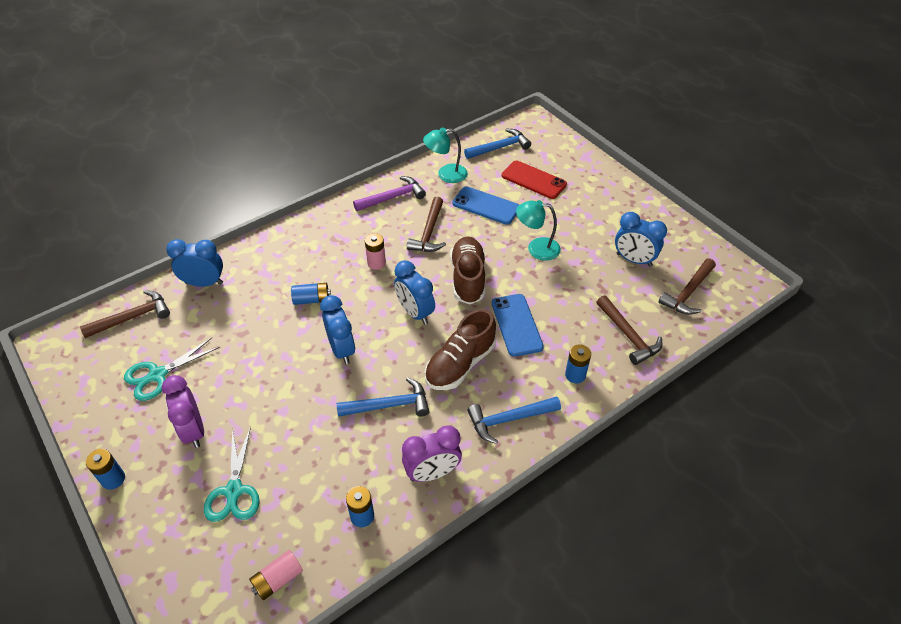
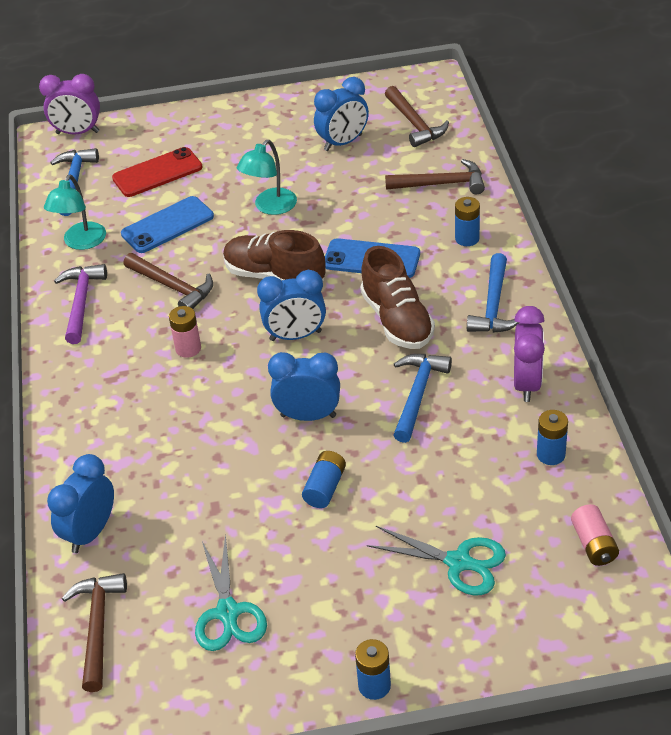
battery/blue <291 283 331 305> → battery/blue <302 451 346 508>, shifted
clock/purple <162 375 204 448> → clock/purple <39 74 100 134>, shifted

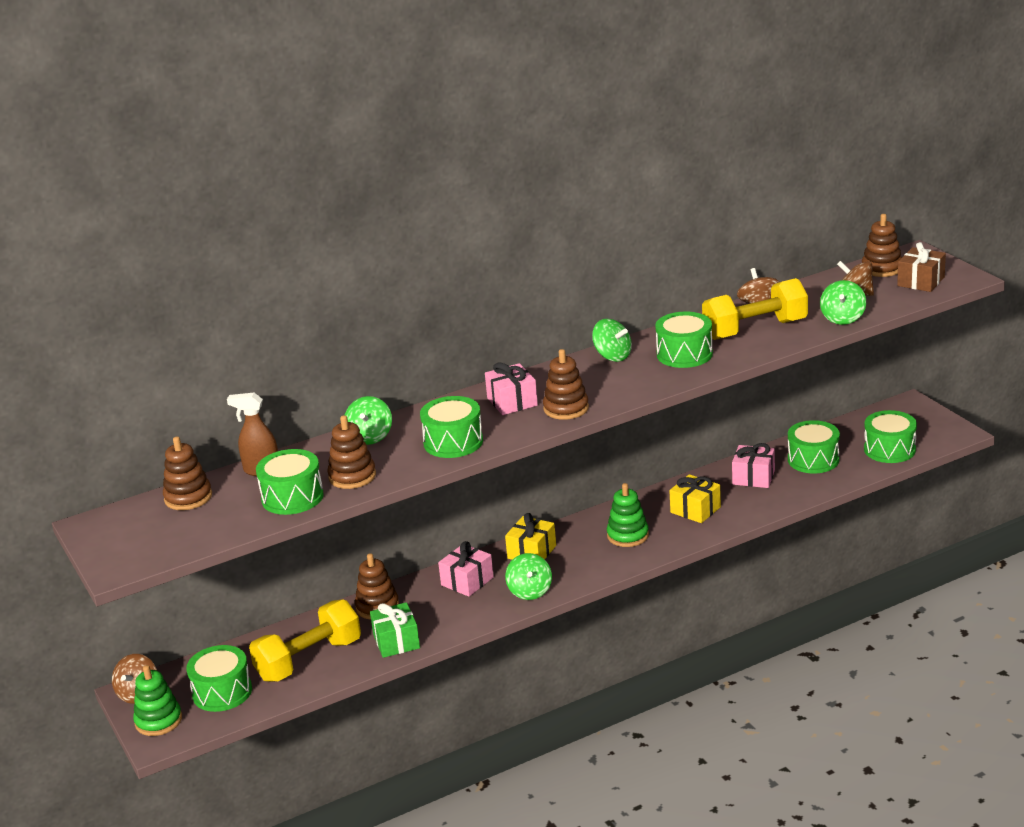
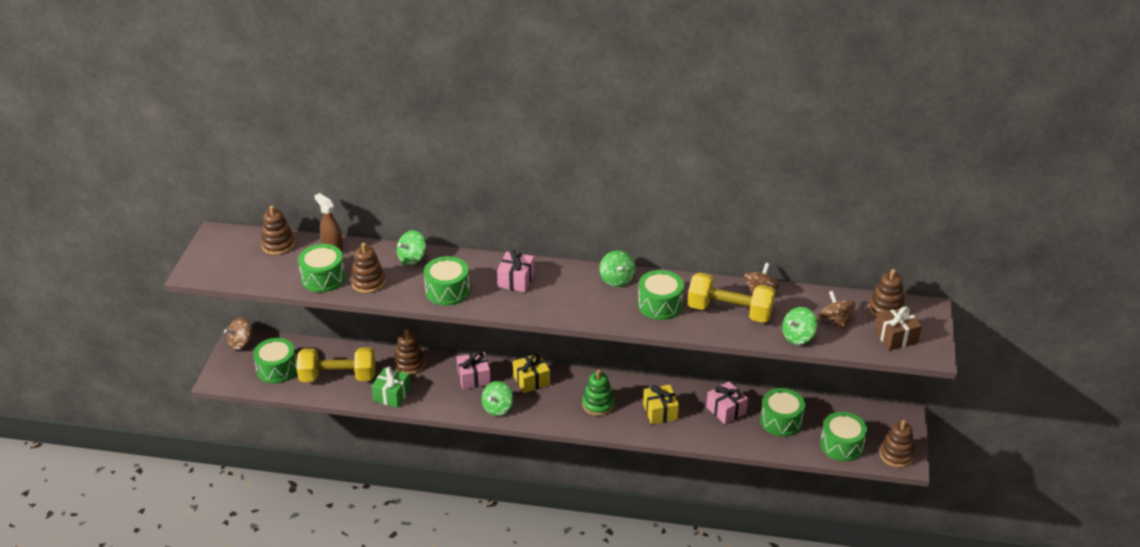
stacking toy/brown <543 349 589 420> → stacking toy/brown <880 420 915 468>, shifted
stacking toy/green <133 665 182 736> → -

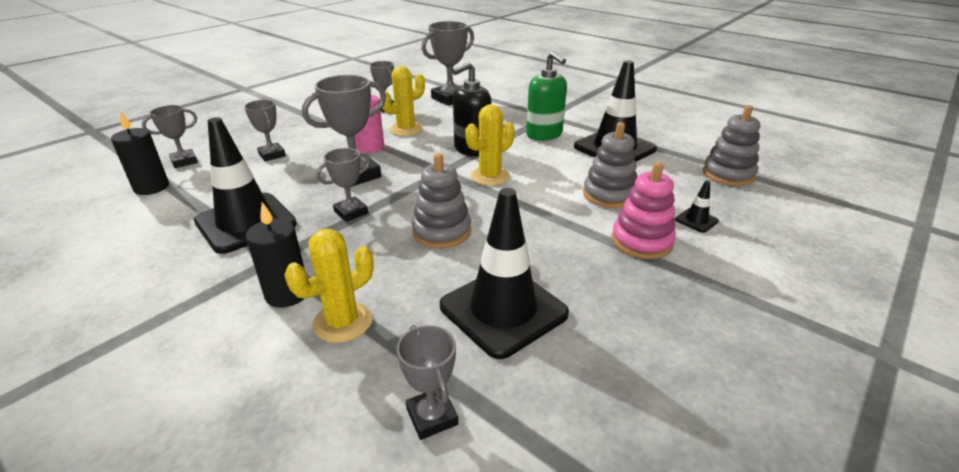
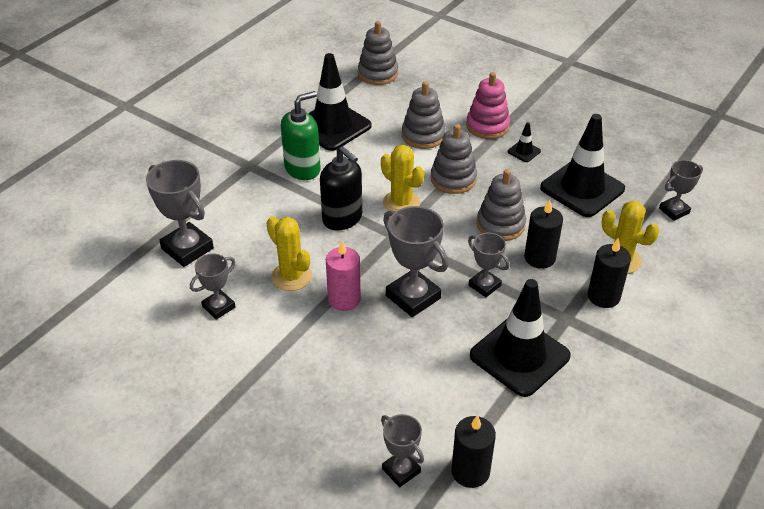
trophy/grey <244 100 286 161> → -
traffic cone/black <675 180 719 233> → traffic cone/black <508 122 541 162>, shifted
- → stacking toy/grey <431 124 477 194>
- → candle/black <524 200 563 269>

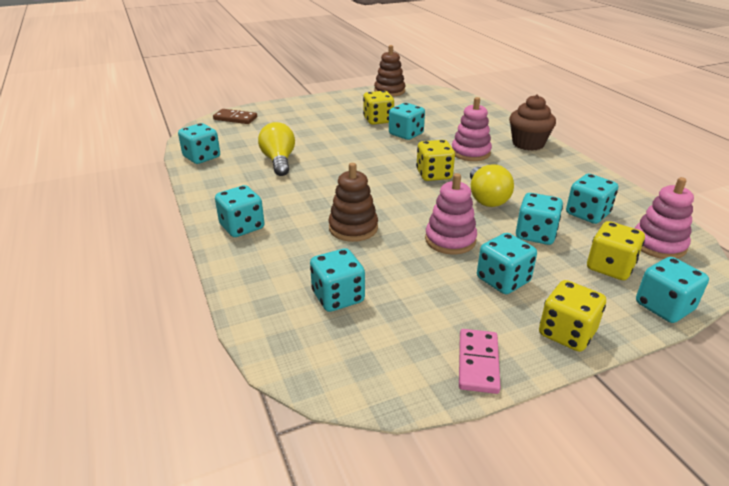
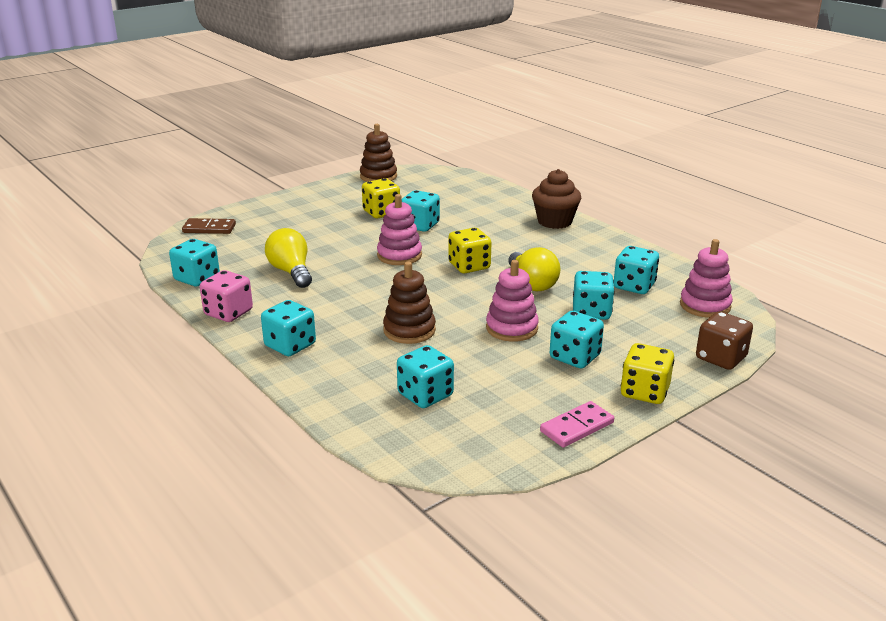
stacking toy/pink <452 97 492 161> → stacking toy/pink <377 194 422 265>, shifted
dice/yellow <587 221 645 280> → -
dice/turquoise <636 257 709 323> → dice/brown <696 311 753 370>
domino/pink <459 329 501 394> → domino/pink <540 401 614 448>, 60 degrees clockwise
- → dice/pink <200 270 253 322>

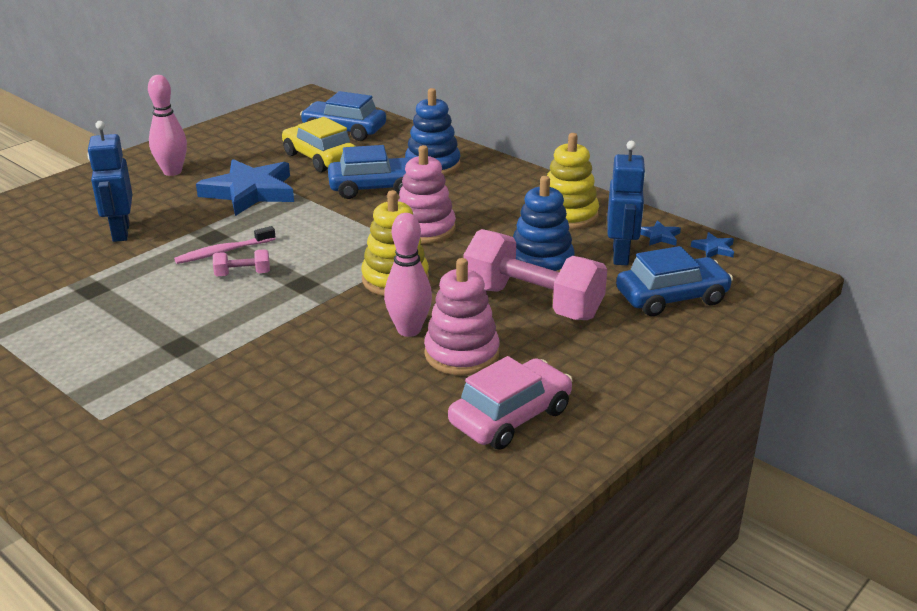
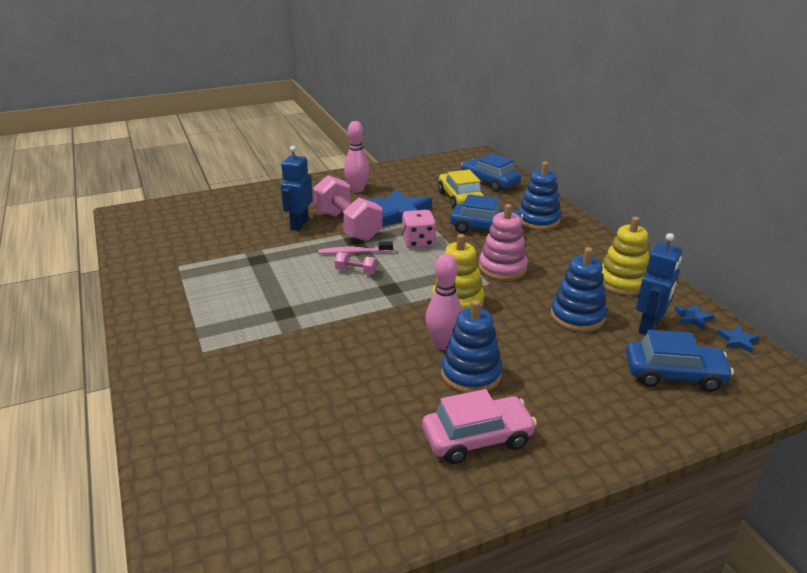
dumbbell/pink <463 229 607 320> → dumbbell/pink <312 175 383 241>, shifted
stacking toy/pink <424 258 500 375> → stacking toy/blue <441 300 503 393>
- → dice/pink <402 210 436 248>

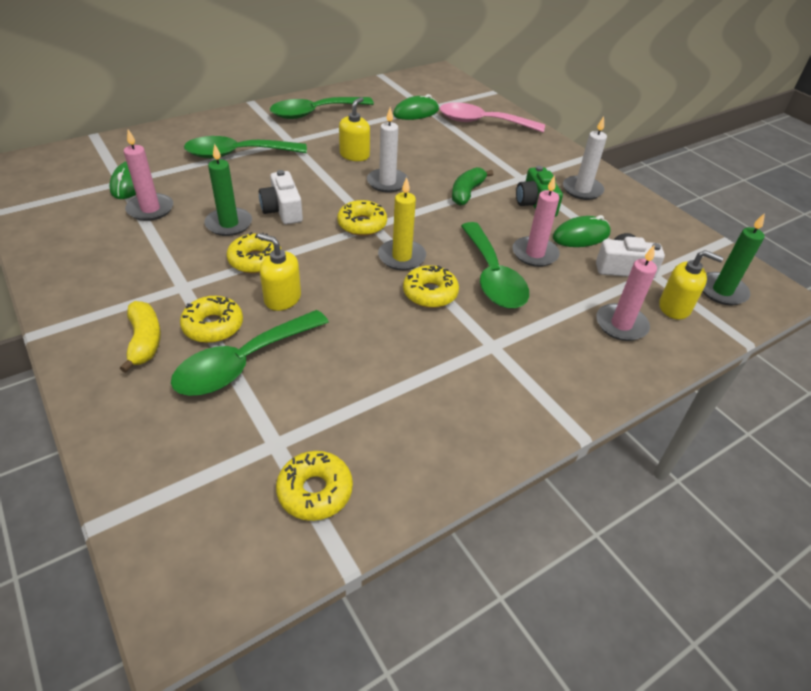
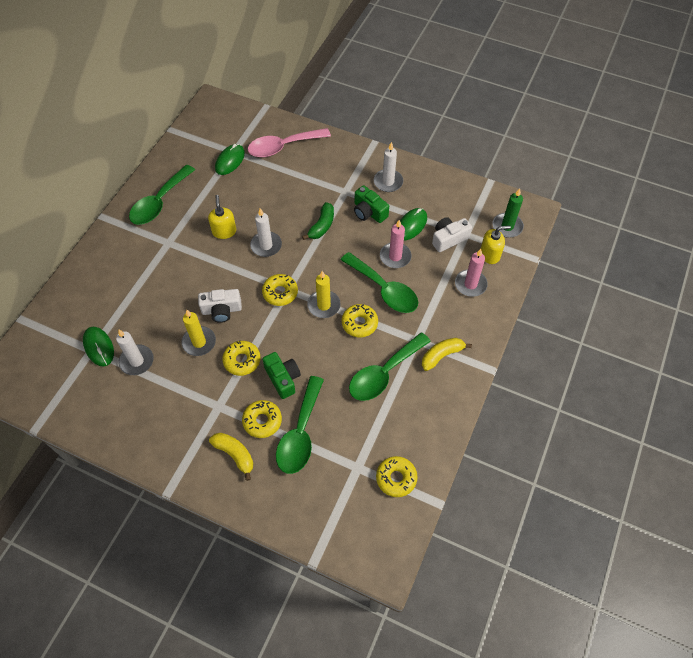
candle/pink <124 129 173 221> → candle/white <116 330 154 375>
spoon/green <184 136 307 158> → spoon/green <349 332 431 401>, shifted
candle/green <204 144 252 236> → candle/yellow <182 310 216 356>
banana/green <452 167 493 206> → banana/green <302 202 334 240>, 150 degrees counterclockwise
camera/white <259 170 303 225> → camera/white <198 289 242 323>, 45 degrees counterclockwise
soap dispenser/yellow <257 233 301 311> → camera/green <263 352 301 399>
- → banana/yellow <422 338 472 371>

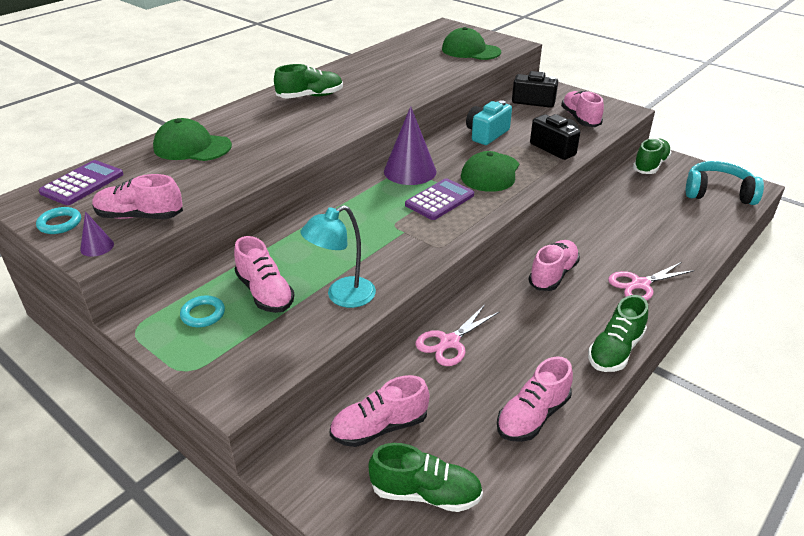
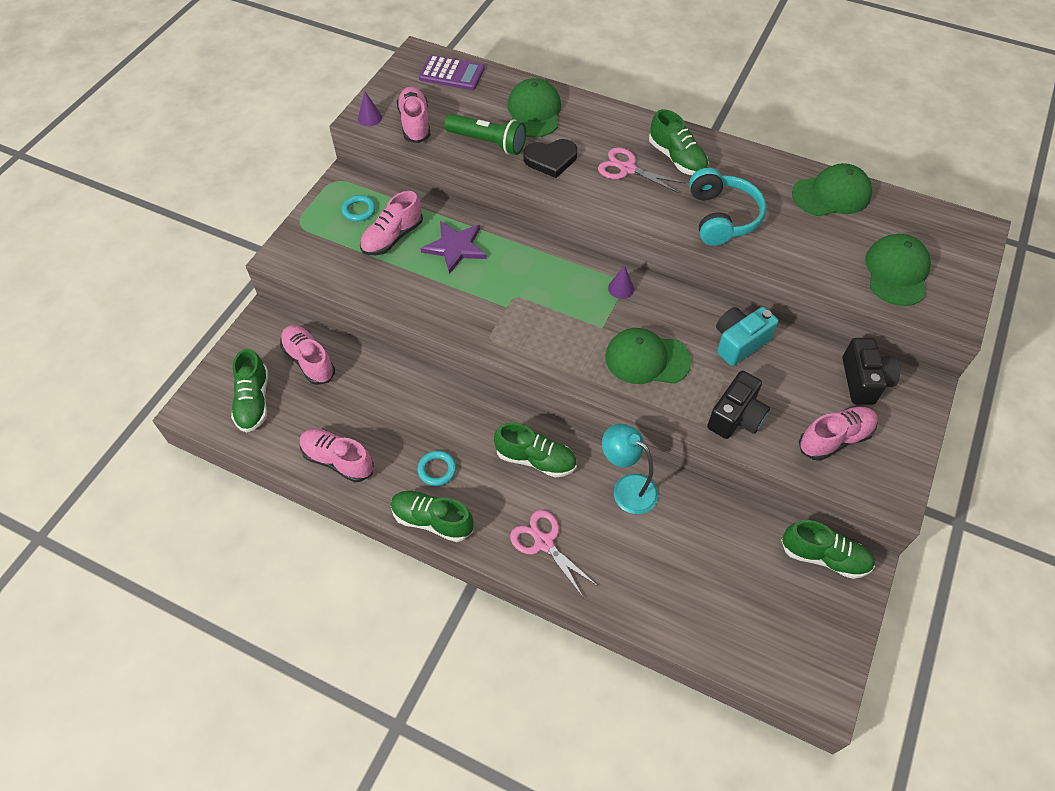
camera/turquoise <466 100 512 145> → camera/turquoise <716 307 778 366>, 60 degrees counterclockwise
cone/purple <384 106 437 185> → cone/purple <608 265 634 299>, x0.46
headphones/turquoise <686 161 764 205> → headphones/turquoise <689 168 766 246>, shifted
calculator/purple <405 178 474 220> → -
lamp/turquoise <300 205 376 308> → lamp/turquoise <602 424 659 514>, shifted
ring/turquoise <36 207 81 234> → ring/turquoise <417 451 456 486>, shifted
shoe/pink <528 240 580 291> → shoe/green <494 423 577 477>
scissors/pink <415 305 499 366> → scissors/pink <598 147 685 193>, shifted
- → flashlight/green <444 114 526 155>
- → heart/black <523 139 577 178>
- → cap/green <792 163 872 216>
- → star/purple <420 221 486 274>

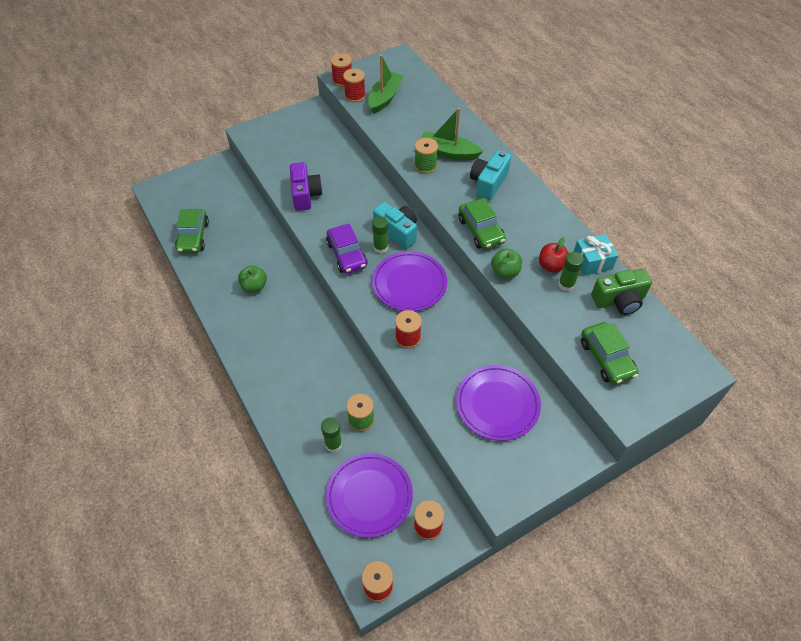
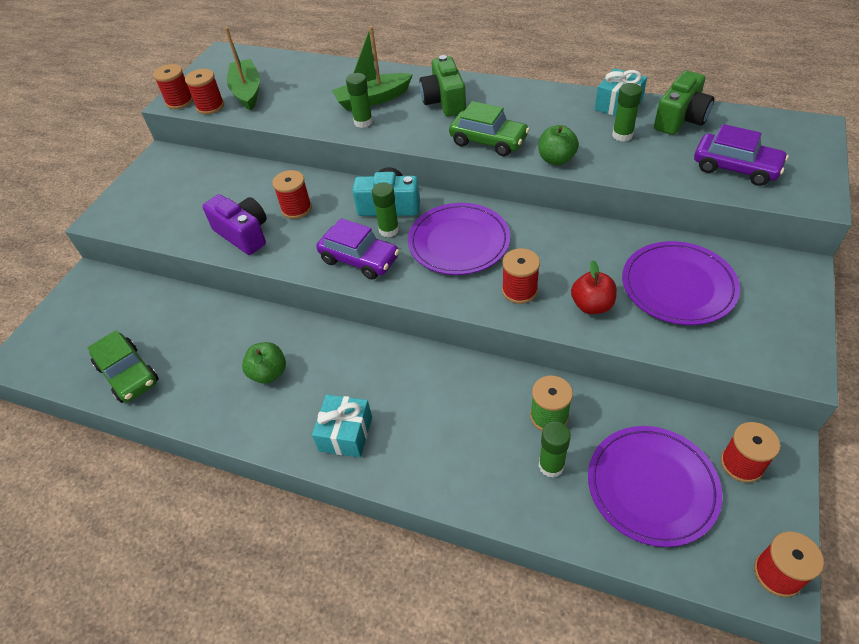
spool/green <414 138 438 174> → glue stick/green <346 73 373 128>
camera/turquoise <470 150 511 200> → camera/green <419 55 466 116>
apple/red <539 237 568 273> → apple/red <571 260 617 314>, shifted
car/green <581 322 639 384> → car/purple <694 124 789 186>
- → spool/red <272 170 312 219>
- → gift/turquoise <312 394 372 457>

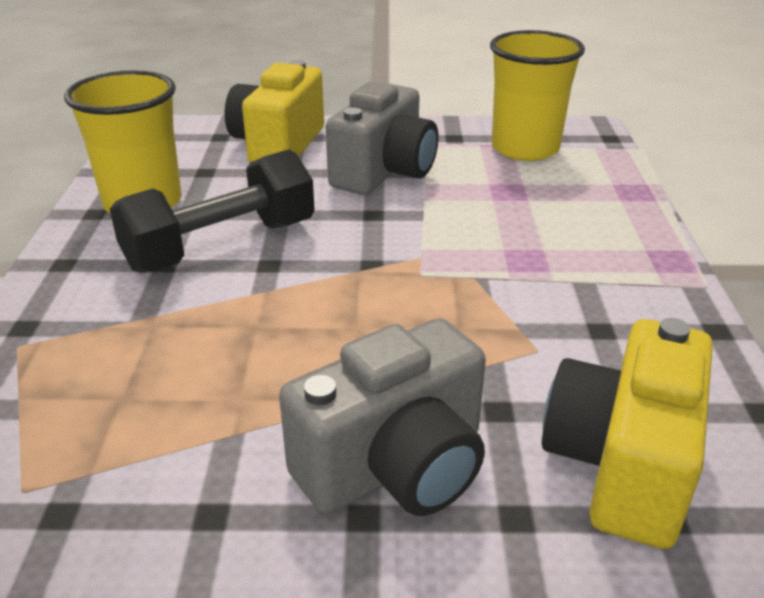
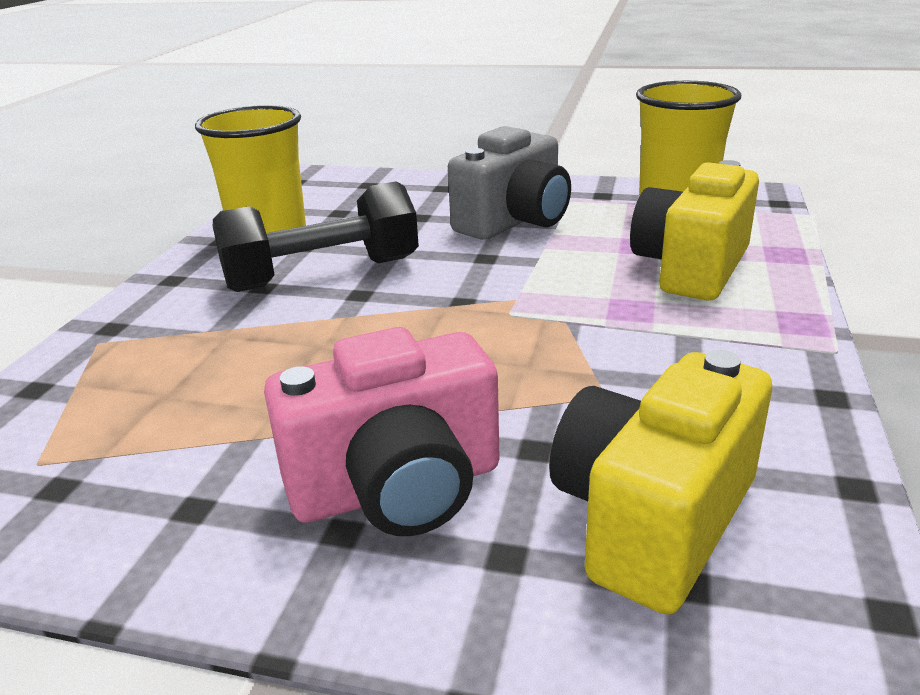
camera/yellow <224 60 324 163> → camera/yellow <630 160 759 300>, shifted
camera/grey <279 318 486 516> → camera/pink <264 327 500 536>

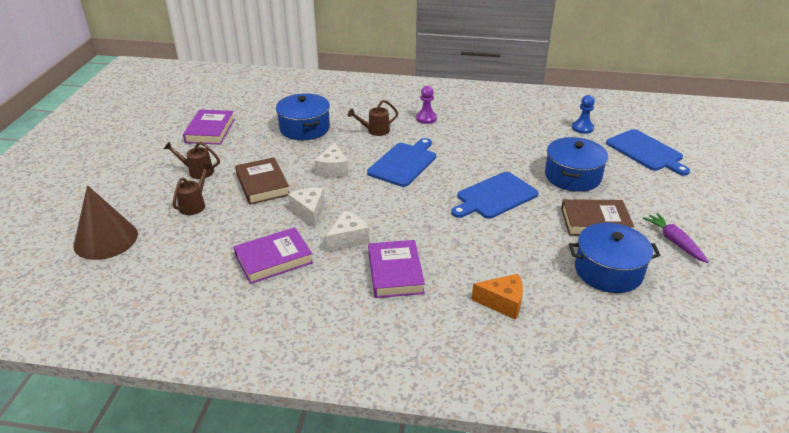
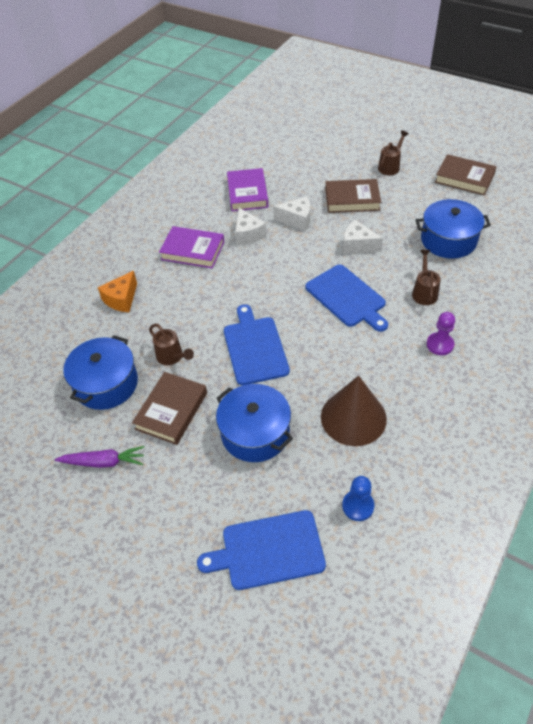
book/purple <183 110 235 145> → book/brown <435 154 497 196>
watering can/brown <173 163 212 215> → watering can/brown <149 324 194 365>, shifted
cone/brown <73 185 138 260> → cone/brown <321 376 387 446>, shifted

